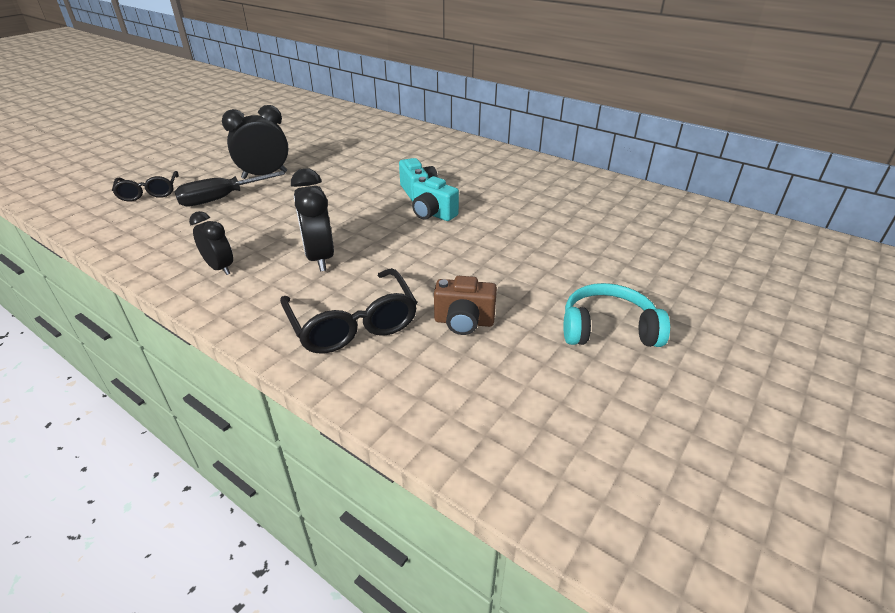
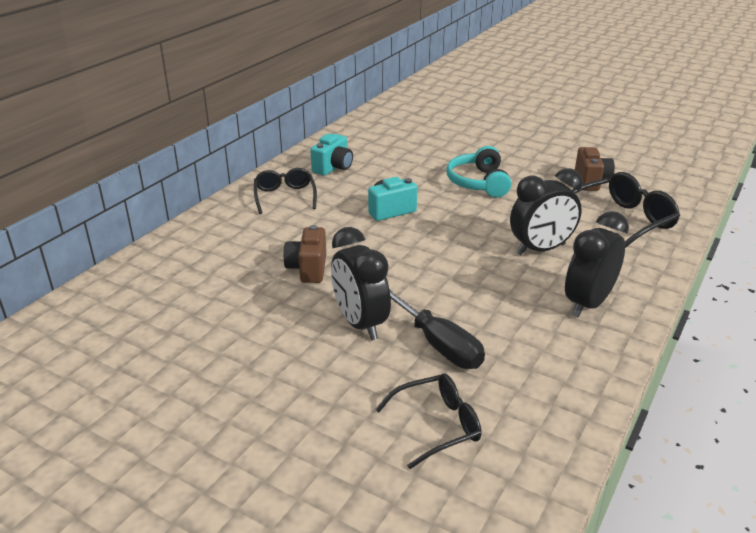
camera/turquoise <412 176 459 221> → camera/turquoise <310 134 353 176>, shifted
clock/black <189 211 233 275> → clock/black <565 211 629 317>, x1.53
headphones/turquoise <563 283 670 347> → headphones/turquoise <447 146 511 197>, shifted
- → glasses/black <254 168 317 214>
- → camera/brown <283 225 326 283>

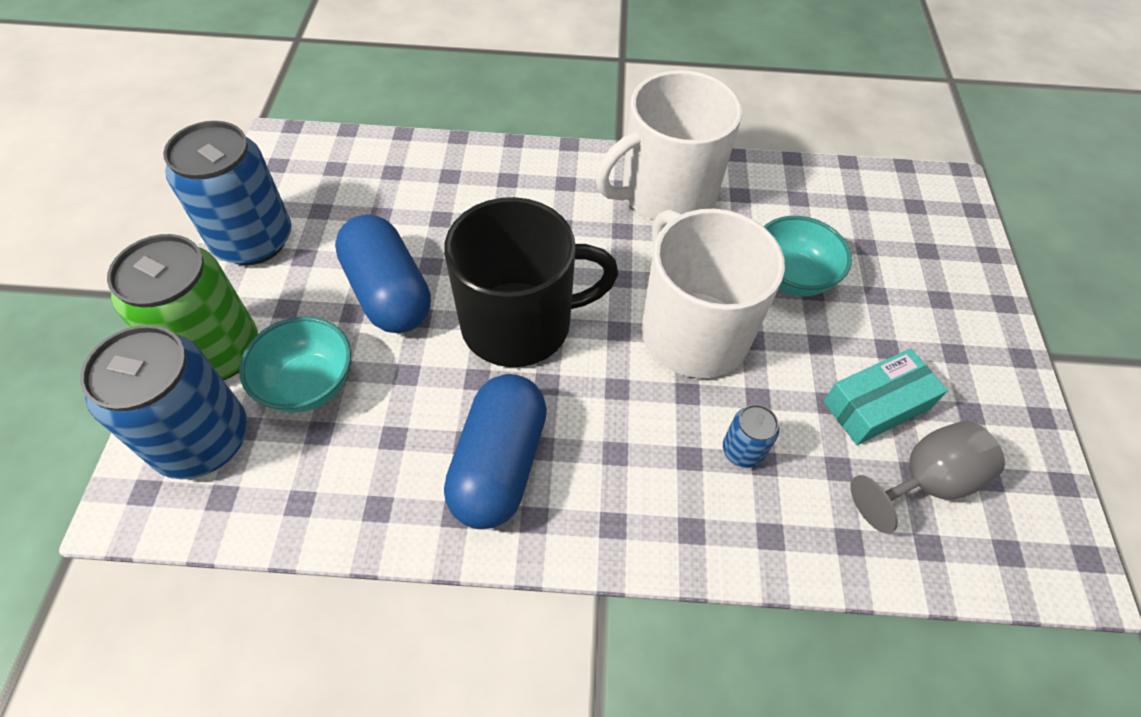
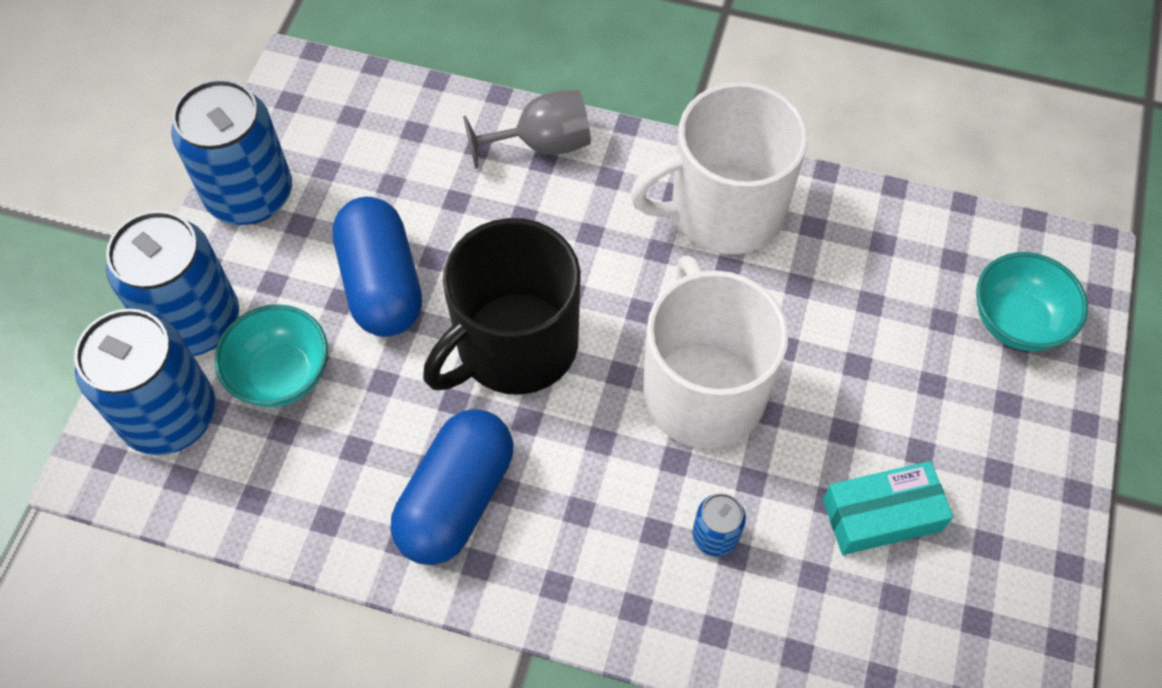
mug/black <444 197 619 367> → mug/black <423 218 581 395>, 135 degrees clockwise
bowl/turquoise <764 216 852 296> → bowl/turquoise <976 252 1088 351>, shifted
can/green <107 234 258 380> → can/blue <106 210 239 356>
goblet/grey <850 421 1005 534> → goblet/grey <463 90 591 169>, shifted

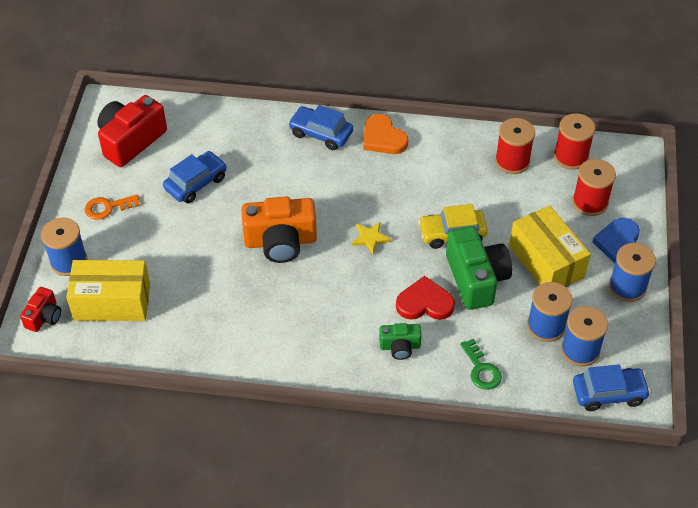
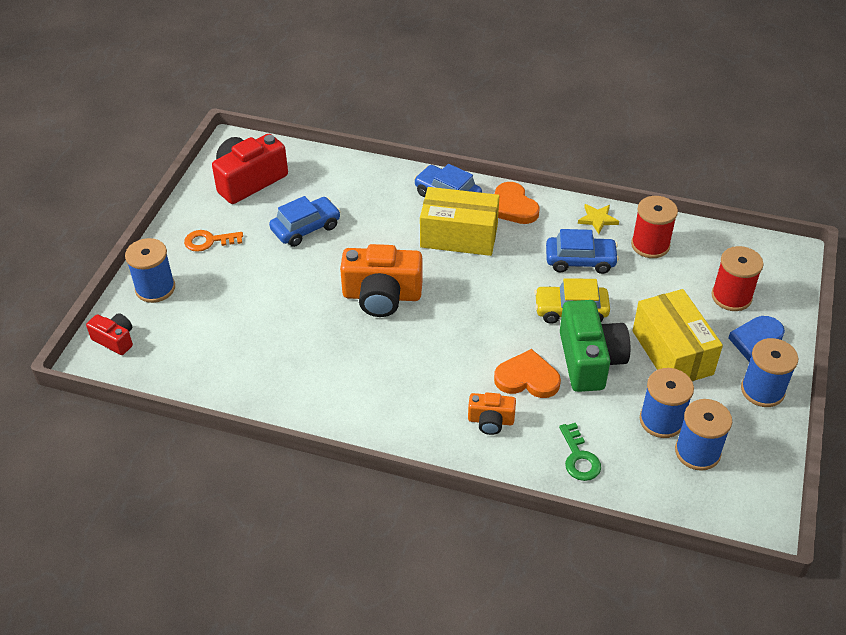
spool/red <554 113 596 169> → -
star/yellow <351 222 391 254> → star/yellow <578 204 619 234>, shifted
box/yellow <66 260 150 321> → box/yellow <420 187 499 256>, shifted
heart/red <396 276 455 320> → heart/orange <494 349 561 398>
camera/red <20 287 61 332> → camera/red <86 313 133 355>, 90 degrees counterclockwise
camera/green <379 323 422 360> → camera/orange <468 392 516 435>
car/blue <573 364 651 411> → car/blue <546 229 619 274>, shifted

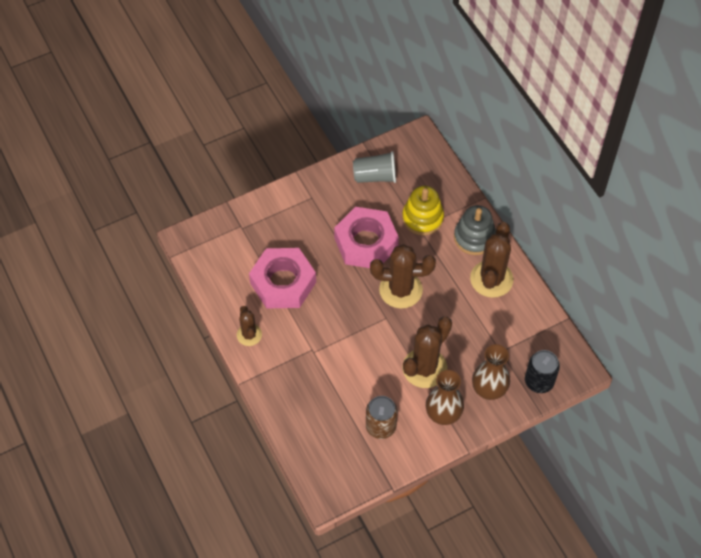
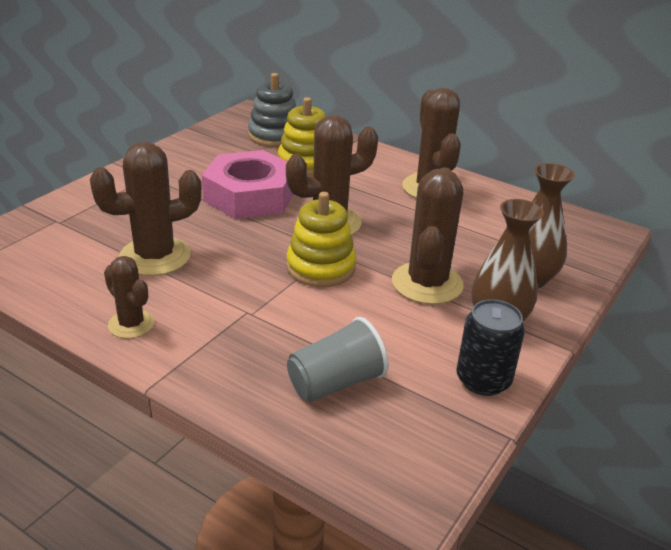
cup/grey <353 151 396 183> → cup/grey <287 317 389 402>, shifted
stacking toy/grey <454 205 496 255> → stacking toy/grey <248 73 296 147>, shifted
nut/pink <249 248 316 309> → cactus/brown <90 142 202 276>
can/black <525 350 560 393> → can/black <456 299 525 396>, shifted
can/brown <366 396 398 439> → -
- → stacking toy/yellow <286 192 356 287>

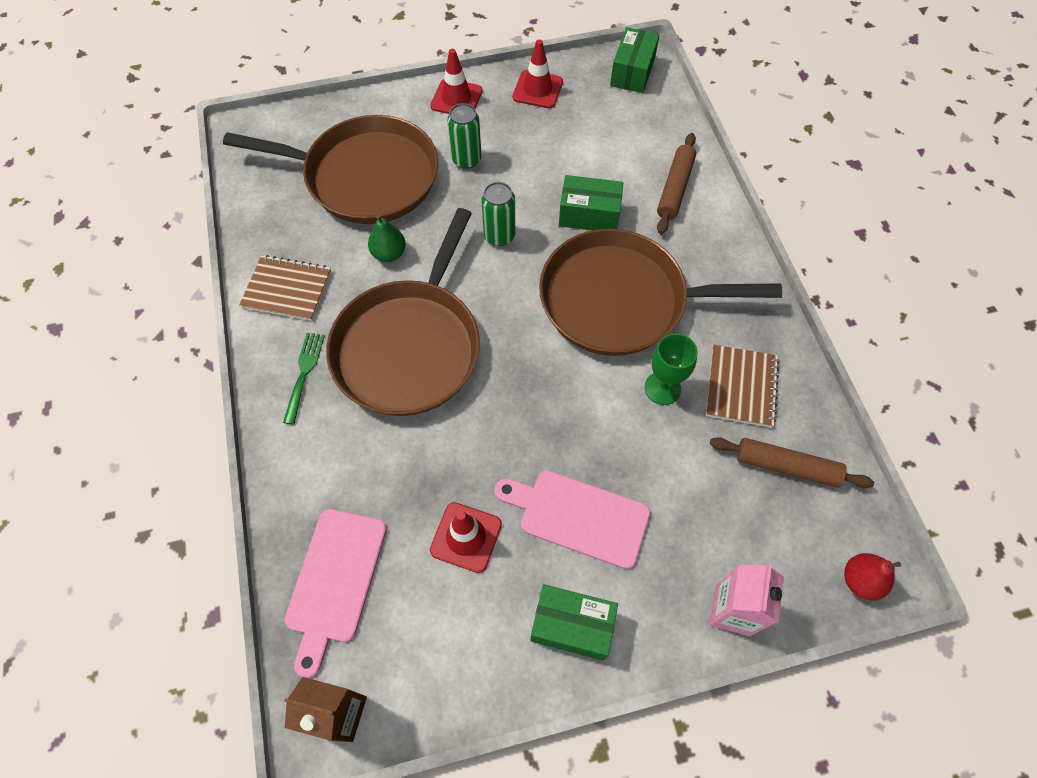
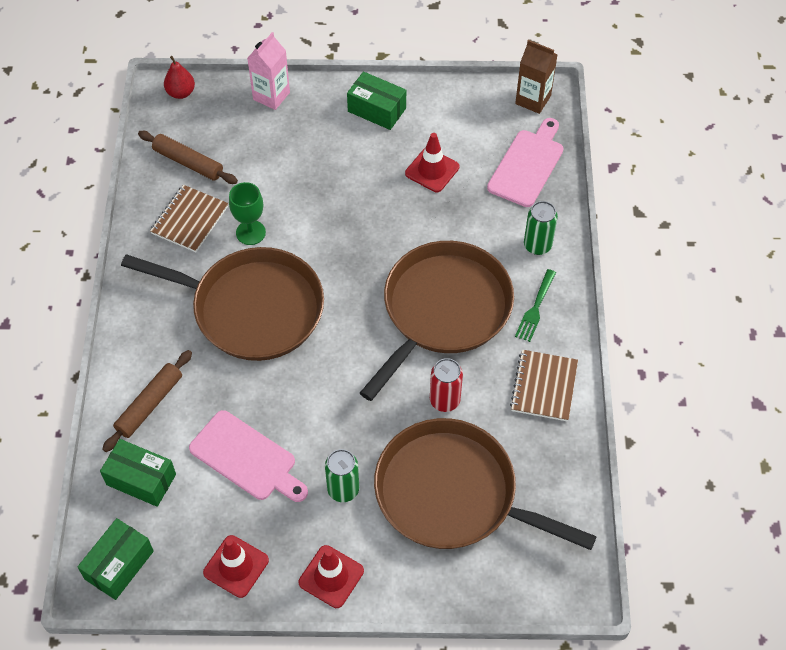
box/green <559 175 623 230> → box/green <100 439 176 507>, shifted
can/green <481 182 515 246> → can/green <524 201 558 255>, shifted
pear/green <368 215 406 262> → can/red <430 358 463 412>
notebook/brown <239 255 331 321> → notebook/brown <510 350 578 421>, 75 degrees clockwise
cutting board/pink <494 470 650 569> → cutting board/pink <189 410 308 502>, shifted

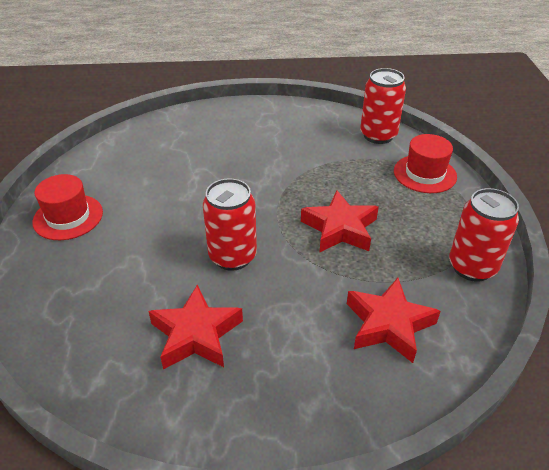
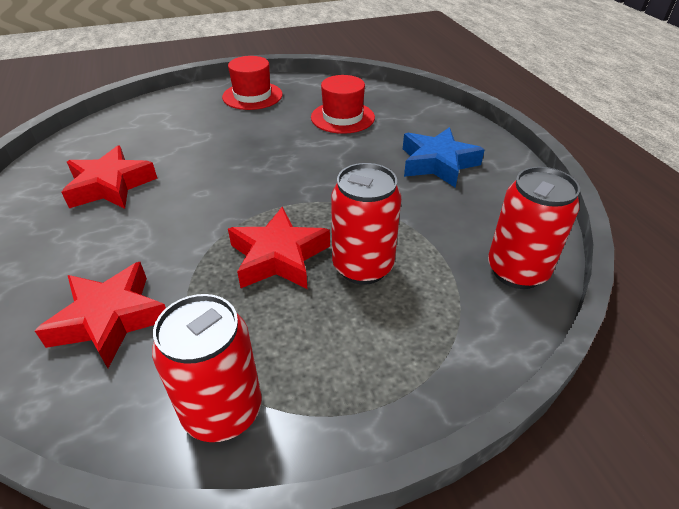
hat/red <394 134 457 193> → hat/red <311 75 375 134>, shifted
can/red <203 178 257 271> → can/red <331 163 401 285>, shifted
- → star/blue <403 127 485 188>

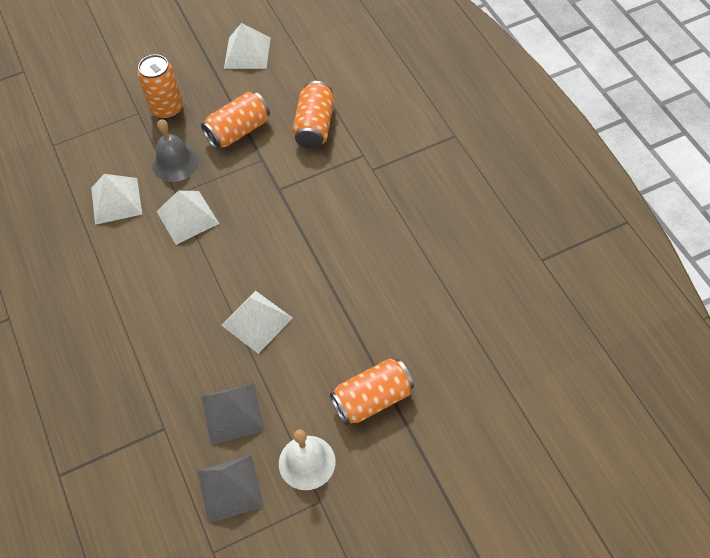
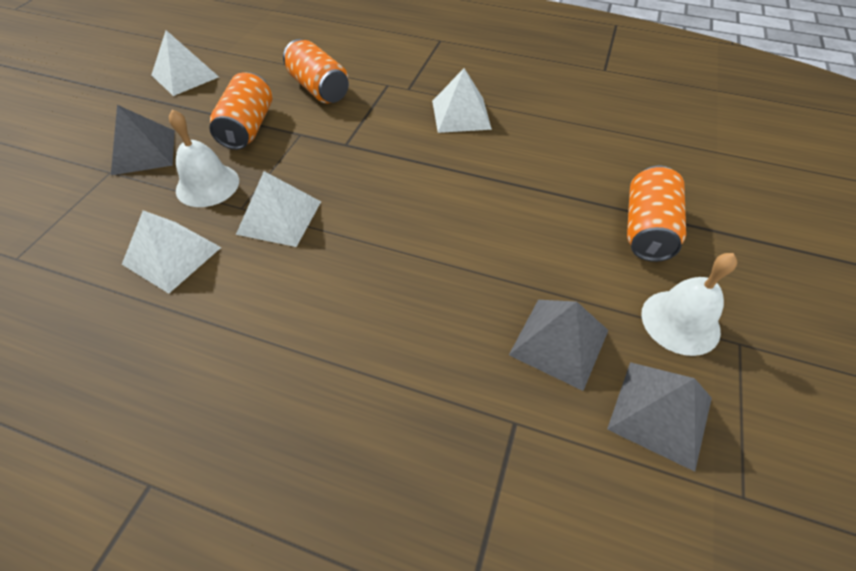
can/orange <138 54 183 119> → pyramid/grey <111 105 175 175>
bell/grey <152 119 199 182> → bell/white <169 109 239 207>
pyramid/white <221 291 293 354> → pyramid/white <432 68 492 133>, shifted

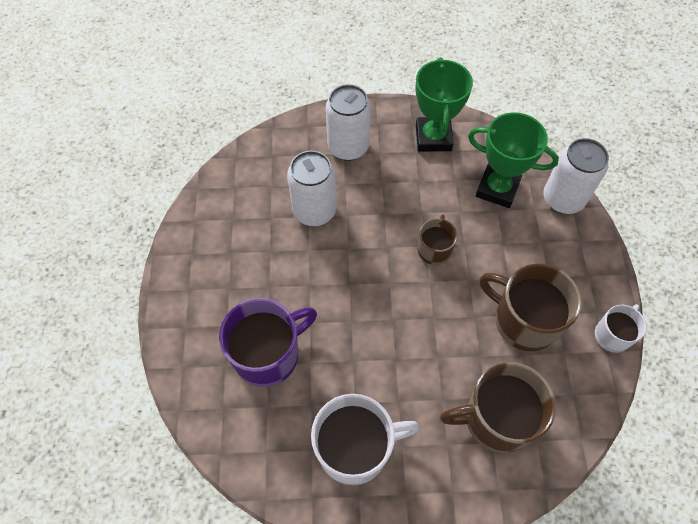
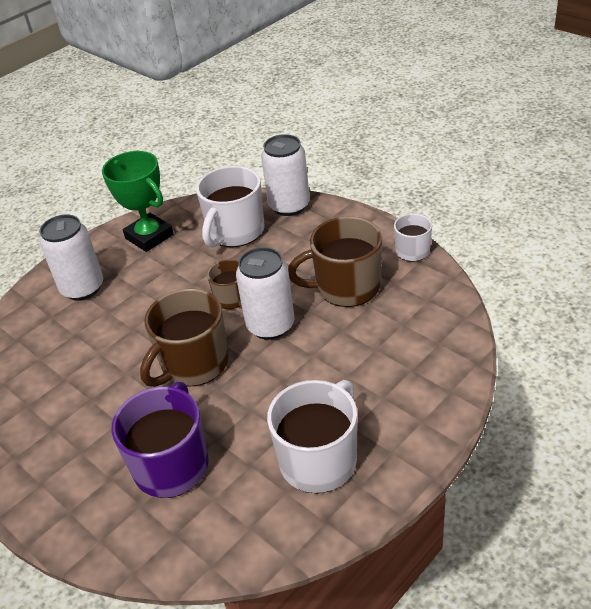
trophy/green <468 112 559 208> → mug/white <196 166 265 248>
can/white <287 151 336 226> → can/white <236 247 294 340>, shifted
mug/brown <440 362 556 453> → mug/brown <140 289 229 387>, shifted

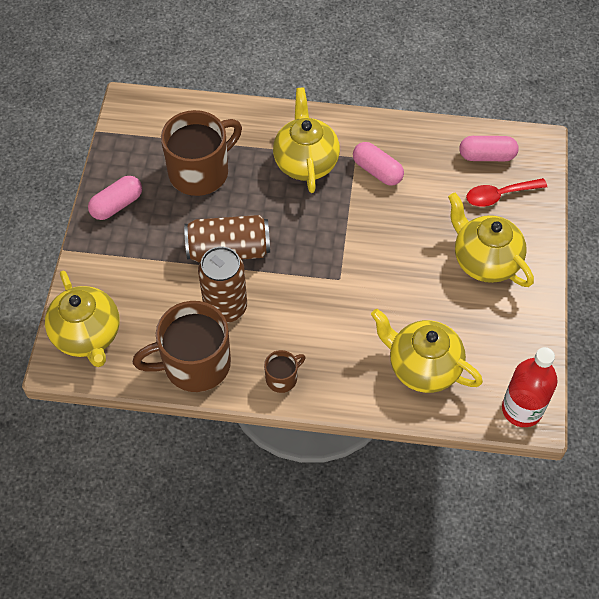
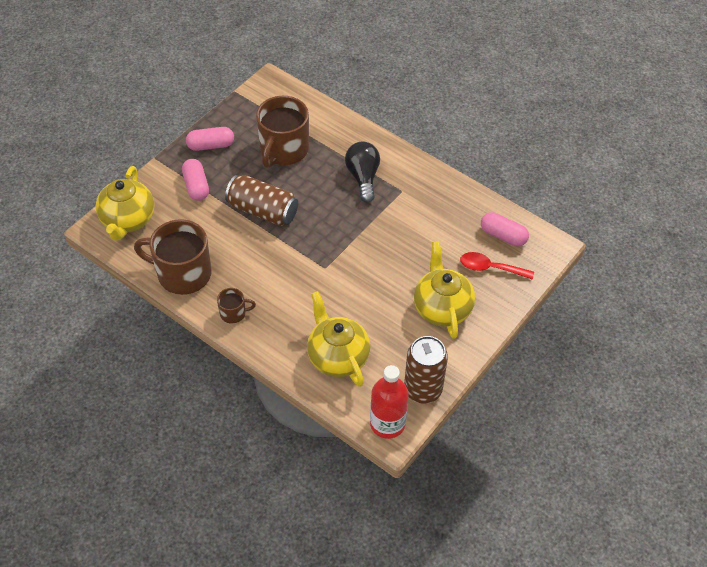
teapot/yellow <273 87 340 193> → light bulb/black <345 142 380 203>
mug/brown <161 110 242 196> → mug/brown <256 96 309 168>, 120 degrees clockwise
capsule/pink <353 142 404 186> → capsule/pink <182 159 209 201>, shifted
can/brown <198 246 247 323> → can/brown <404 336 448 404>, shifted

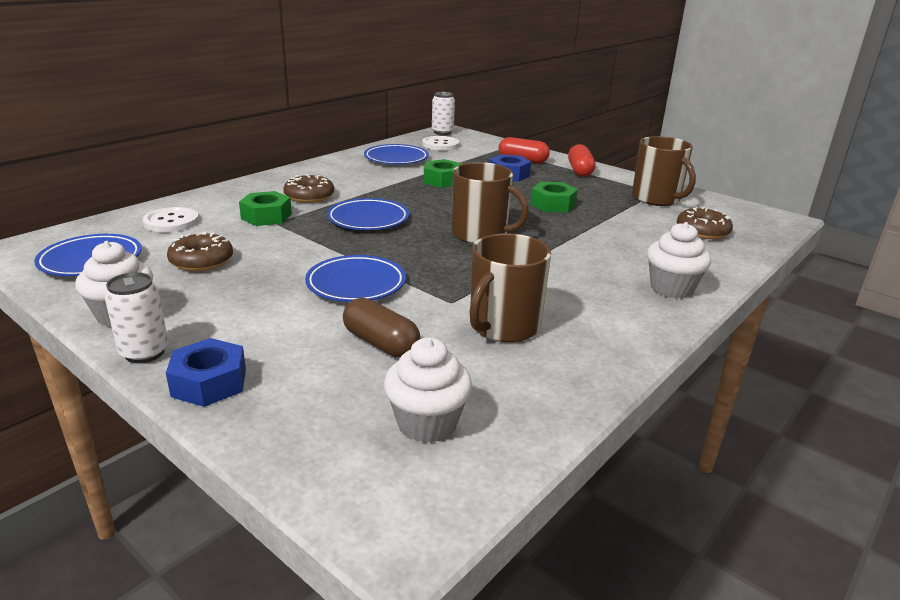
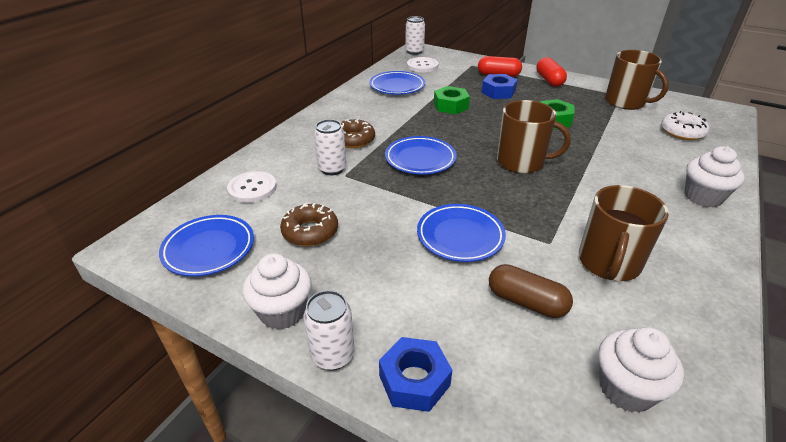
nut/green <239 191 292 226> → can/white <314 119 346 175>
donut/brown <677 207 733 239> → donut/white <661 111 710 140>

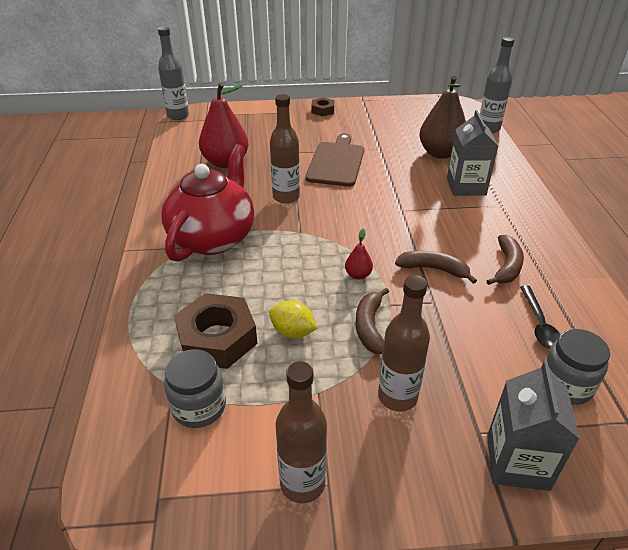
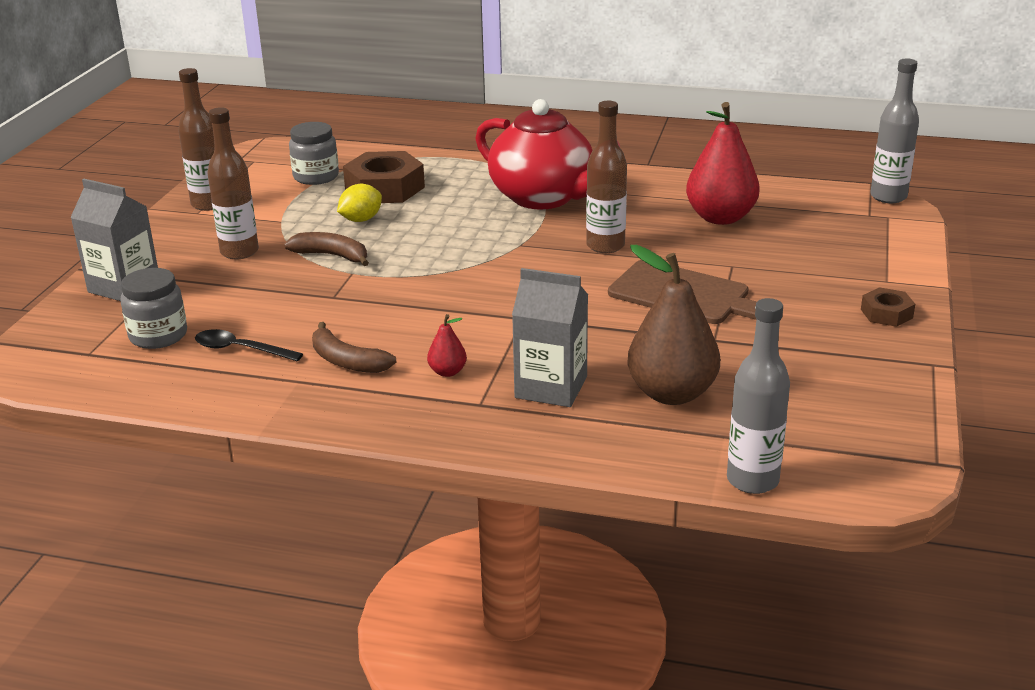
pear/red <345 229 373 279> → pear/red <427 314 467 377>, shifted
banana/brown <395 251 477 284> → -

